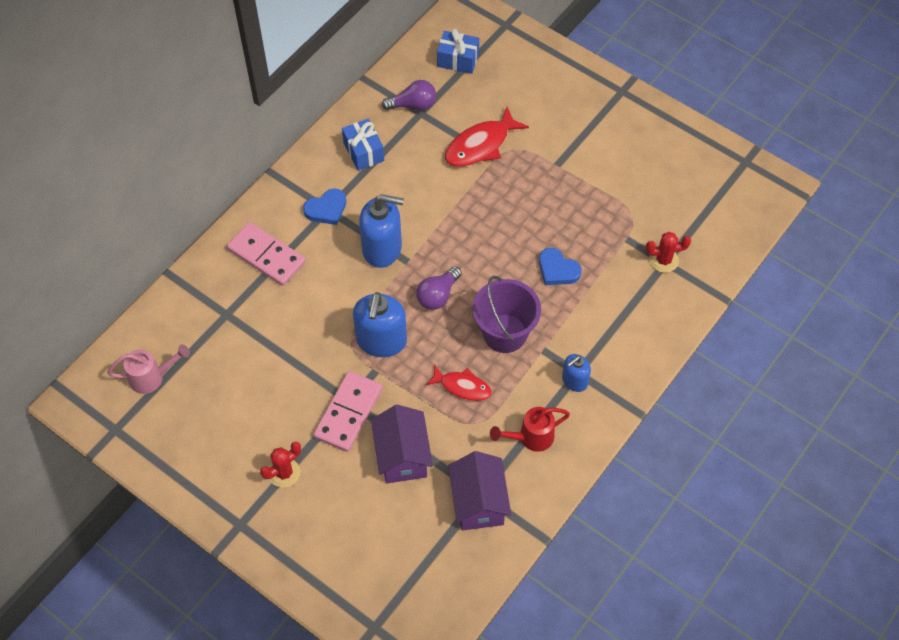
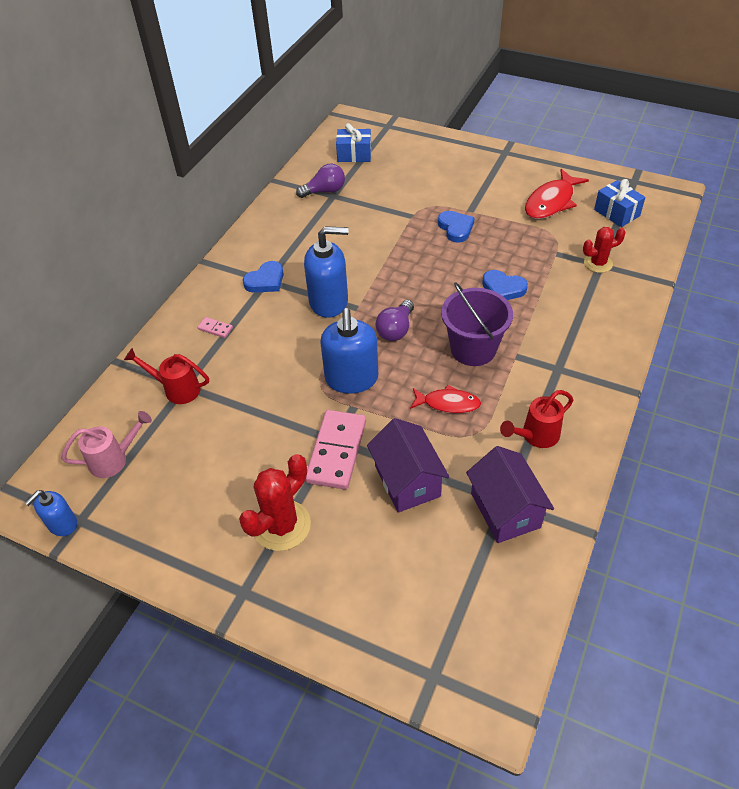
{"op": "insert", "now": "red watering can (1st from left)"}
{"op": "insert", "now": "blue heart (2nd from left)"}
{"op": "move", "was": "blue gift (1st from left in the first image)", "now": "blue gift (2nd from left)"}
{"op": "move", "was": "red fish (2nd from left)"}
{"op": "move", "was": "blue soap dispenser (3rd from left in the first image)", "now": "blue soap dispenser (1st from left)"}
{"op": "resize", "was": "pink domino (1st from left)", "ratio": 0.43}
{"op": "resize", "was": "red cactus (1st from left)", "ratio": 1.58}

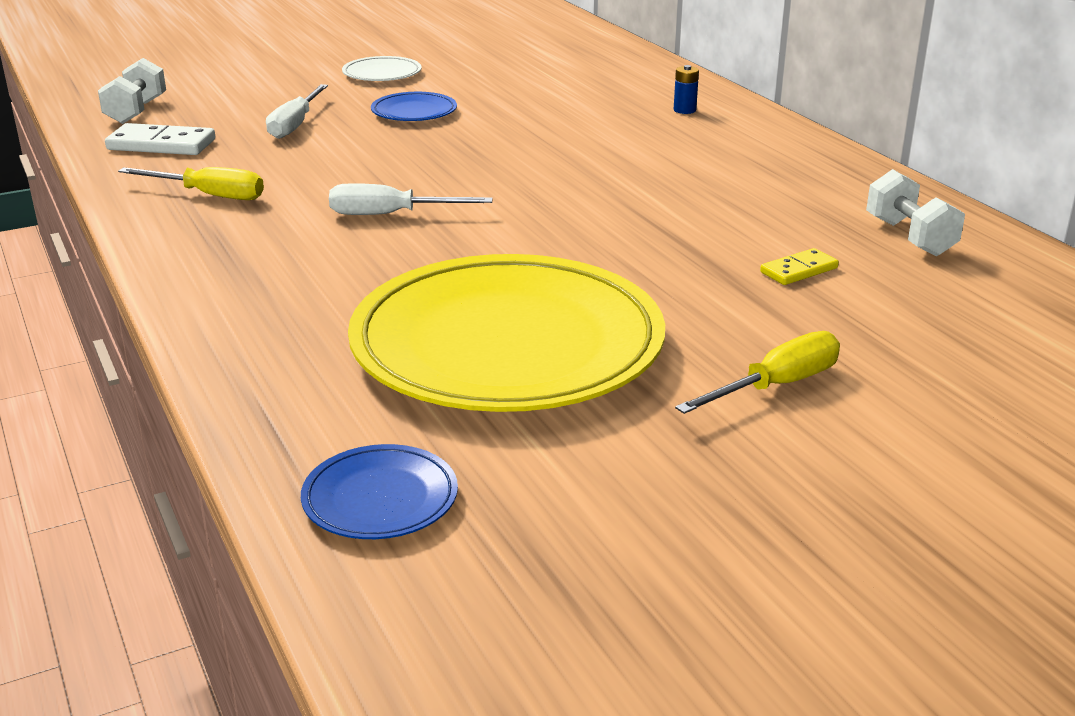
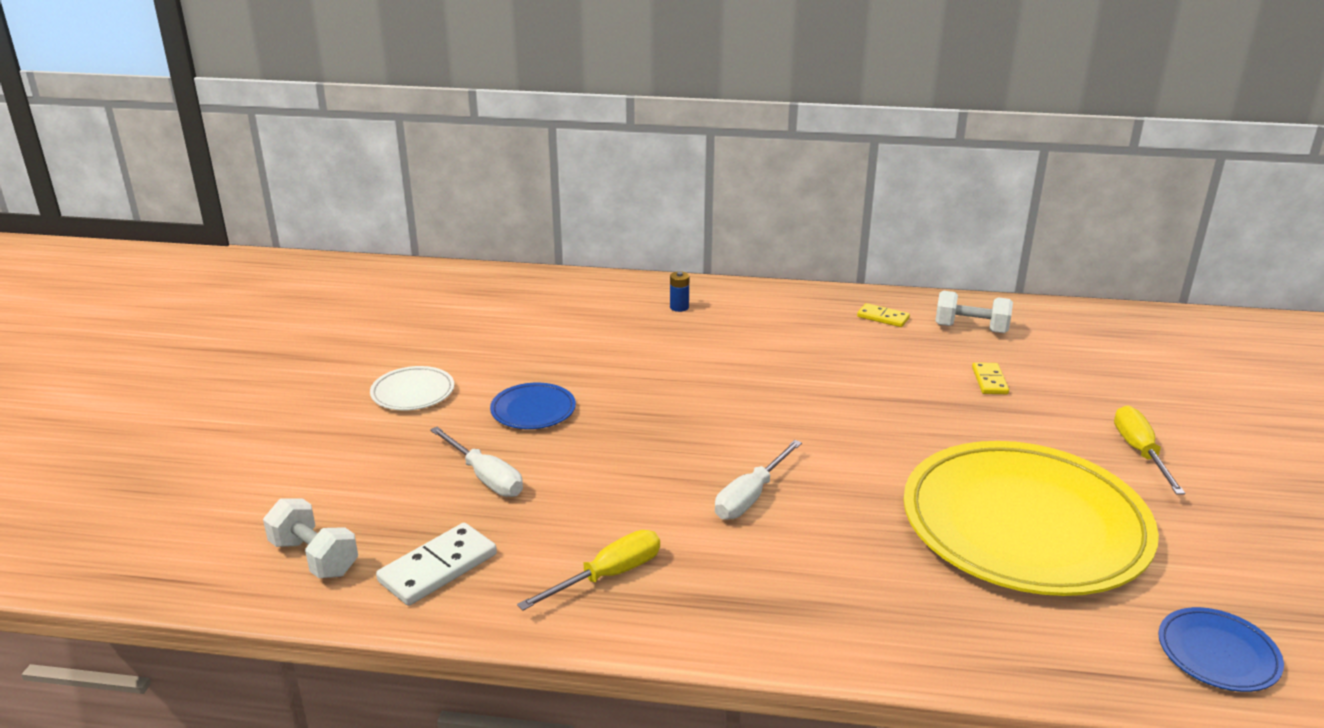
{"op": "insert", "now": "yellow domino (1st from left)"}

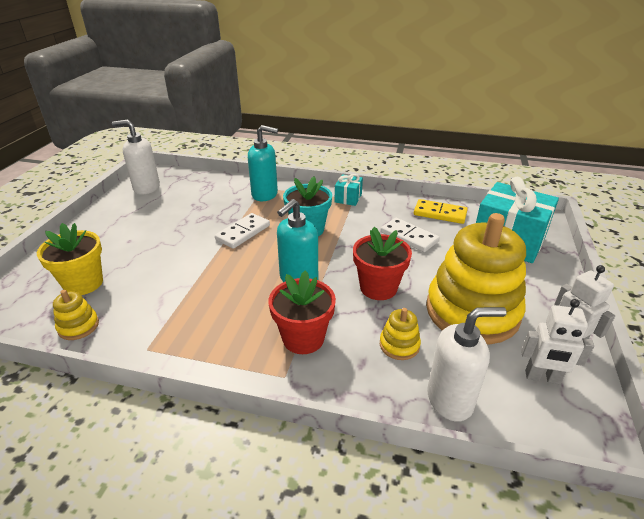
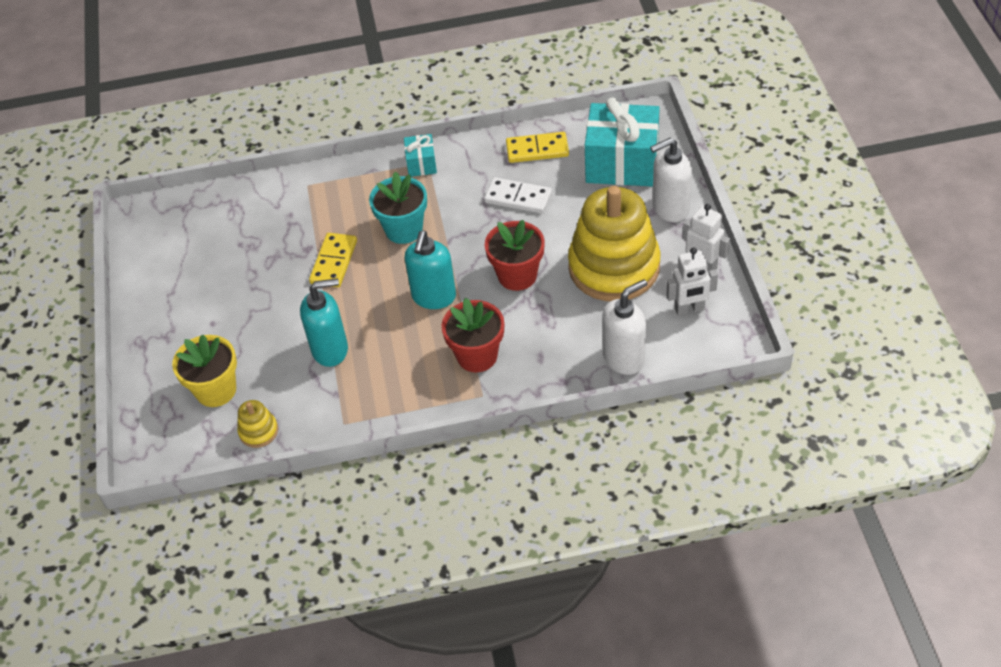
{"op": "delete", "was": "yellow stacking toy (2nd from left)"}
{"op": "move", "was": "white soap dispenser (1st from left in the first image)", "now": "white soap dispenser (2nd from left)"}
{"op": "move", "was": "turquoise soap dispenser (1st from left)"}
{"op": "recolor", "was": "white domino (1st from left)", "now": "yellow domino (1st from left)"}

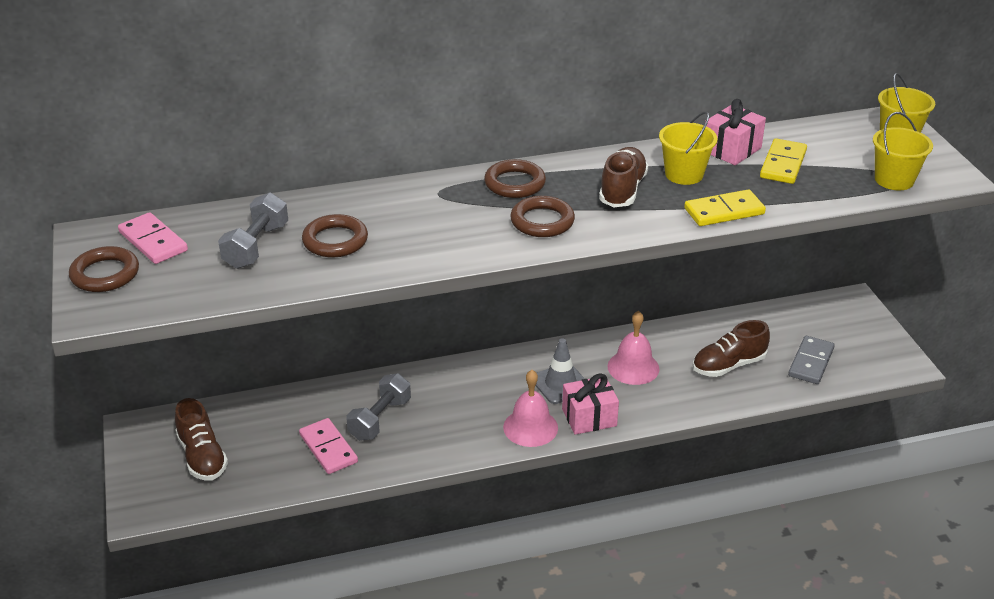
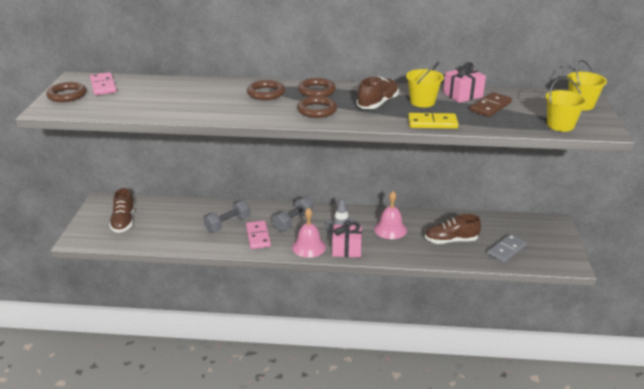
{"op": "move", "was": "grey dumbbell (1st from left in the first image)", "now": "grey dumbbell (2nd from left)"}
{"op": "move", "was": "pink domino (2nd from left)"}
{"op": "move", "was": "brown ring (2nd from left)"}
{"op": "recolor", "was": "yellow domino (2nd from left)", "now": "brown domino"}

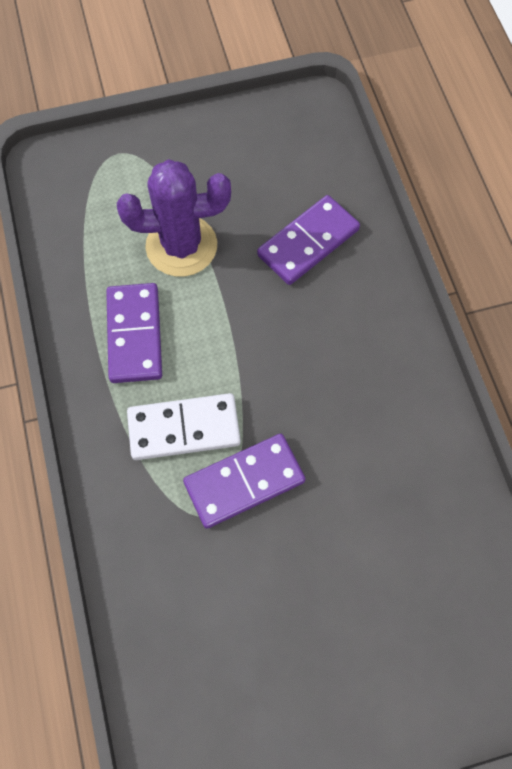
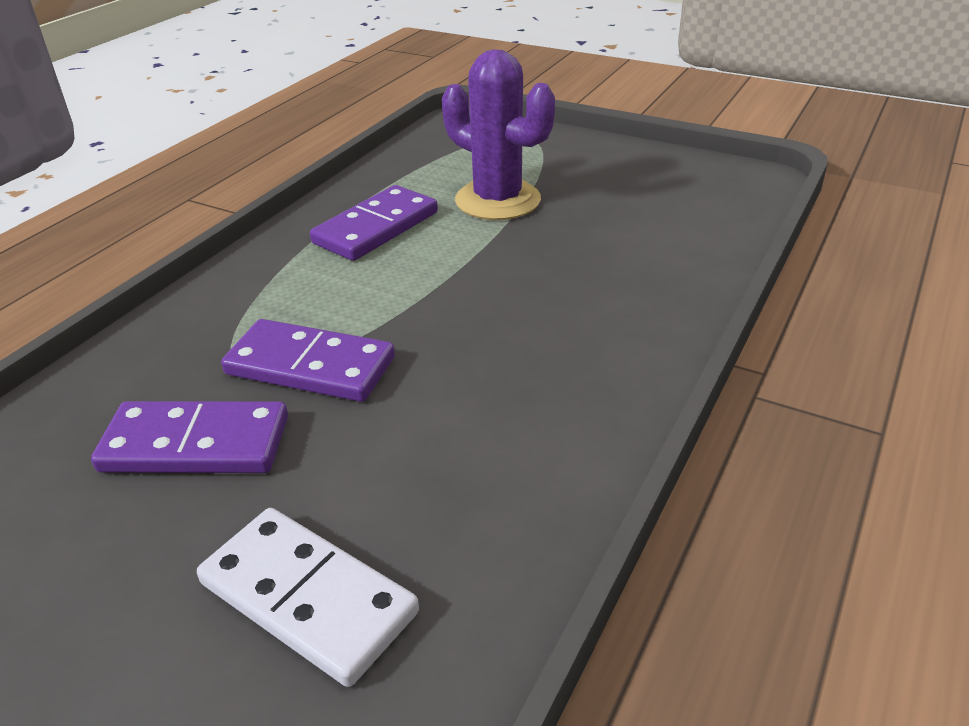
{"op": "move", "was": "white domino"}
{"op": "move", "was": "purple domino (3rd from left in the first image)", "now": "purple domino (1st from left)"}

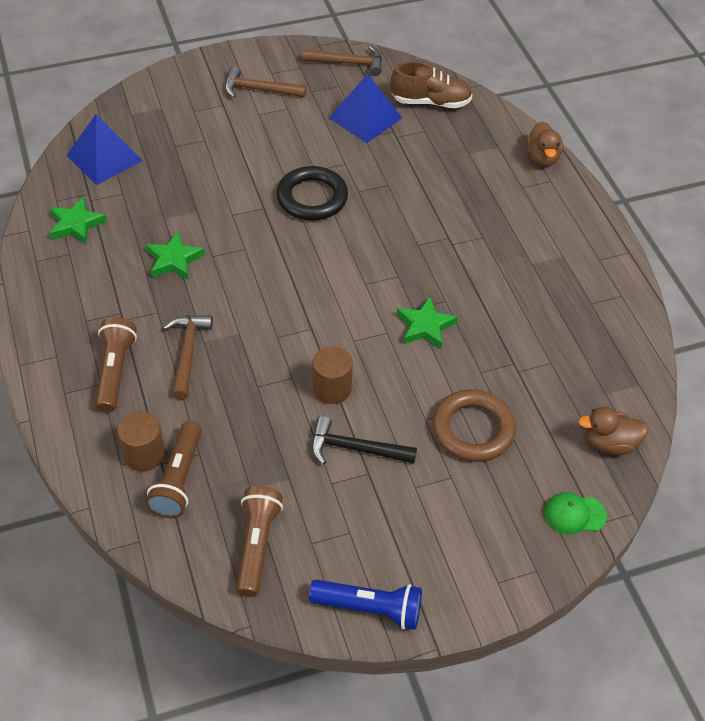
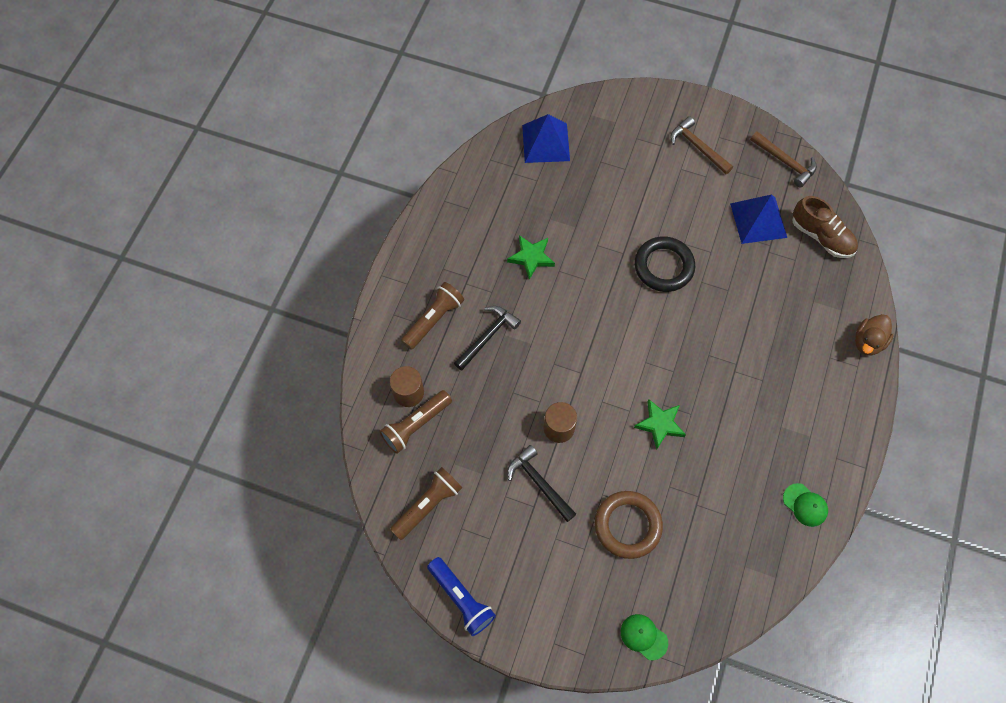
{"op": "delete", "was": "green star (1st from left)"}
{"op": "delete", "was": "brown duck (2nd from left)"}
{"op": "insert", "now": "green cap (2nd from left)"}
{"op": "recolor", "was": "brown hammer (1st from left)", "now": "black hammer (1st from left)"}

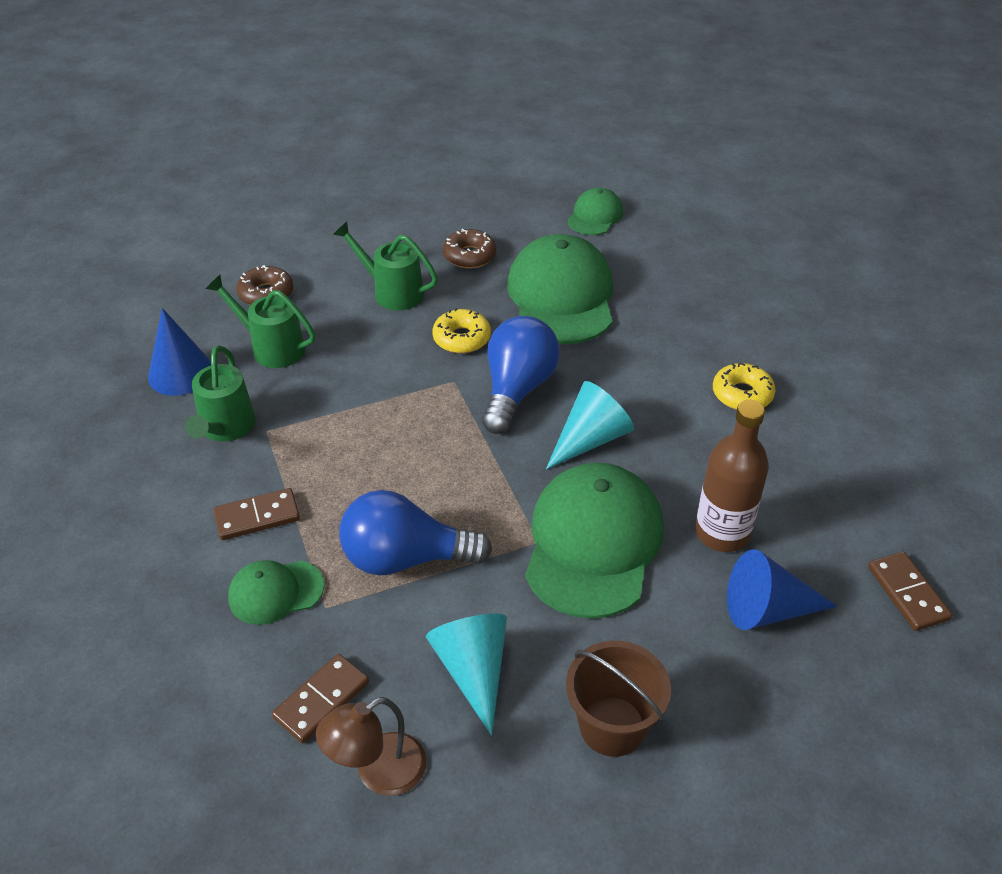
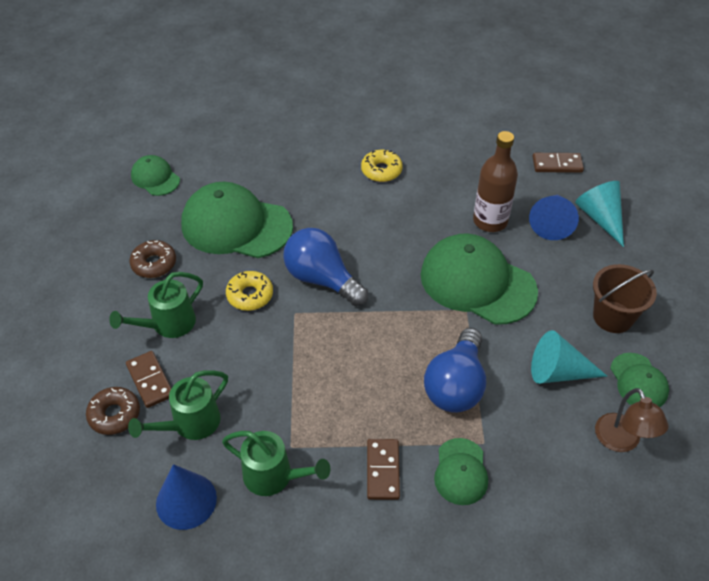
{"op": "insert", "now": "green cap (5th from left)"}
{"op": "move", "was": "brown domino (2nd from left in the first image)", "now": "brown domino (1st from left)"}
{"op": "move", "was": "turquoise cone (2nd from left)"}

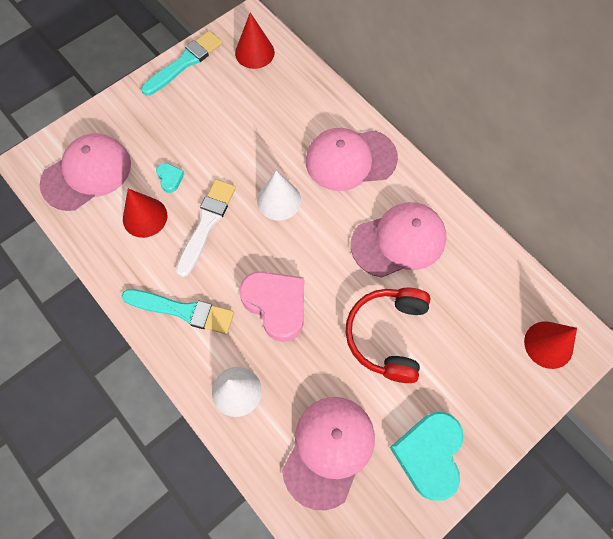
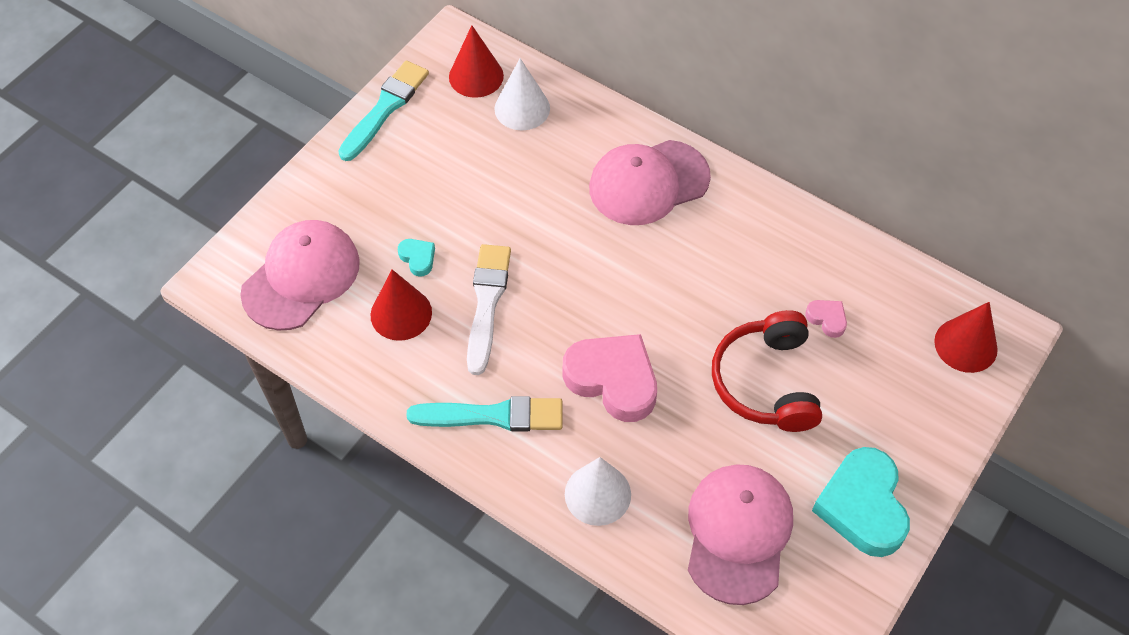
{"op": "delete", "was": "pink cap (4th from left)"}
{"op": "insert", "now": "pink heart (2nd from left)"}
{"op": "move", "was": "white cone (2nd from left in the first image)", "now": "white cone (1st from left)"}

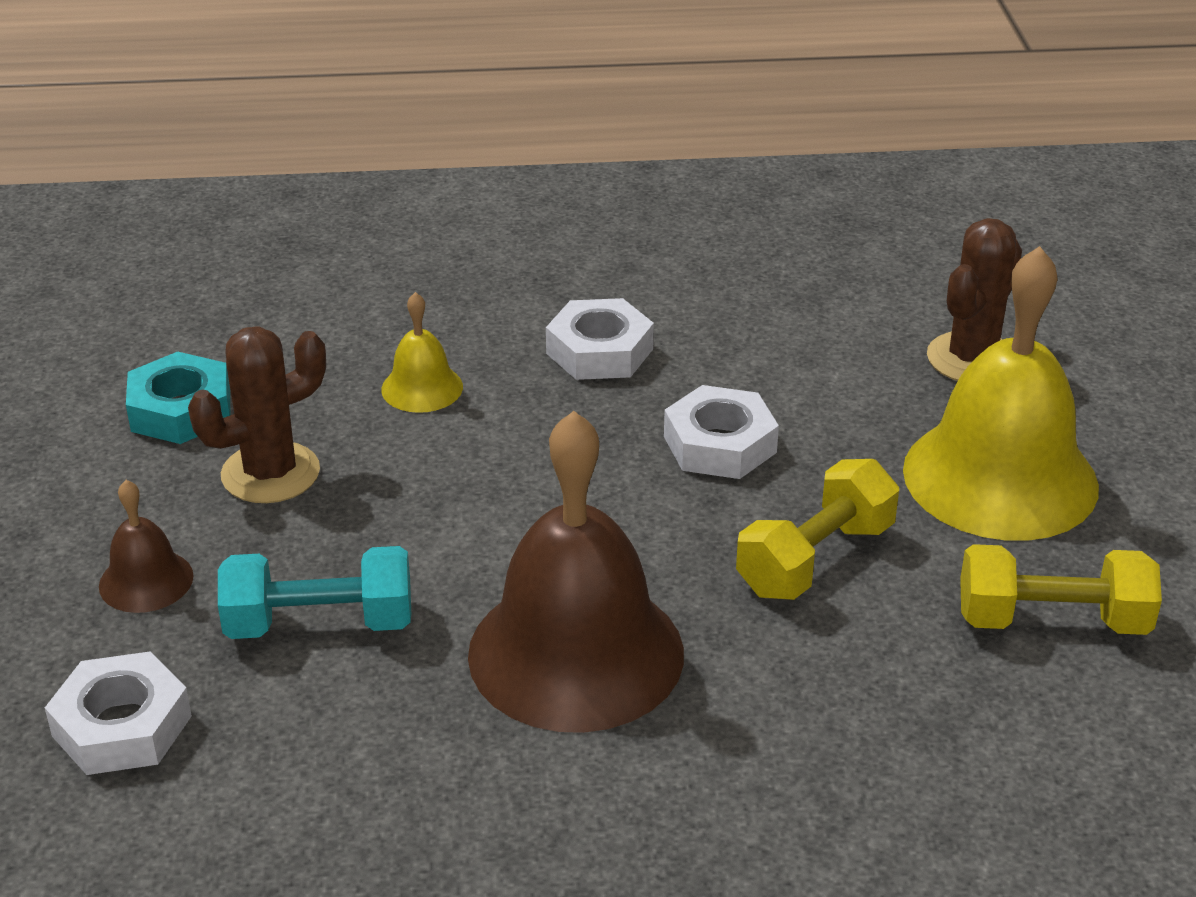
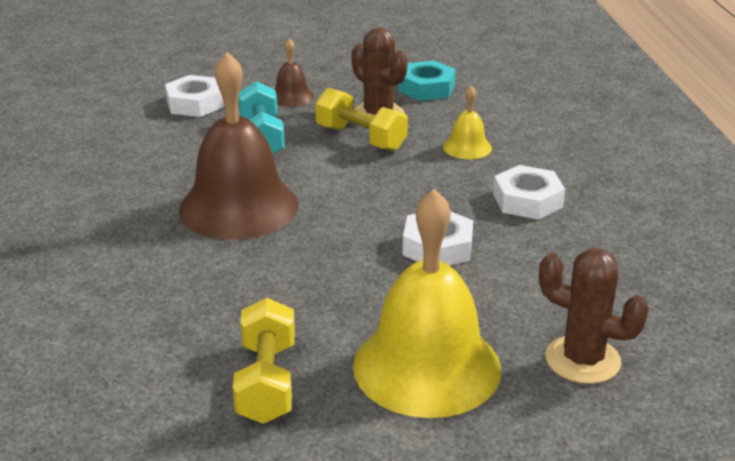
{"op": "move", "was": "yellow dumbbell (1st from left in the first image)", "now": "yellow dumbbell (2nd from left)"}

